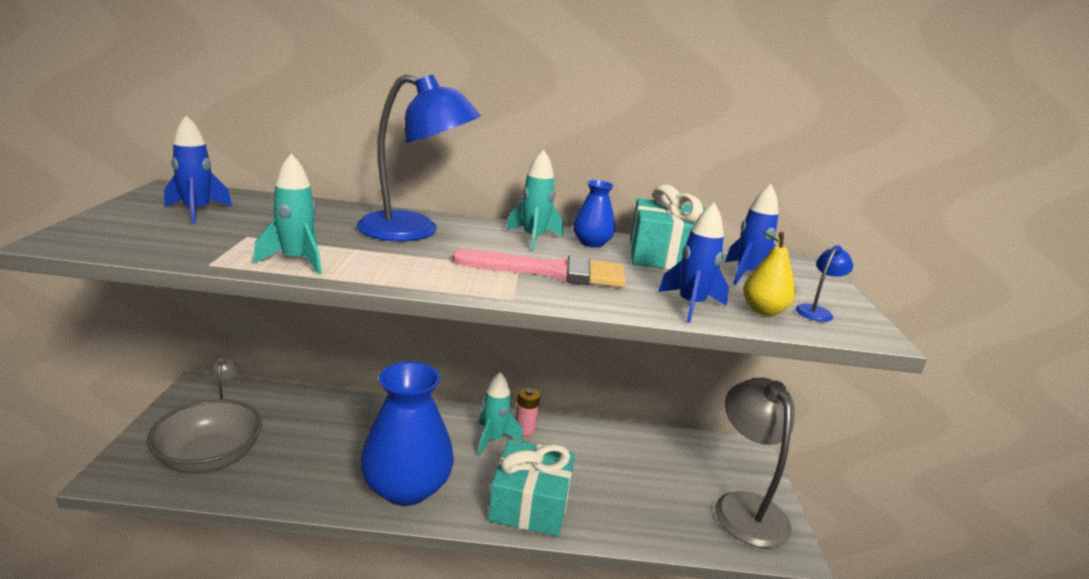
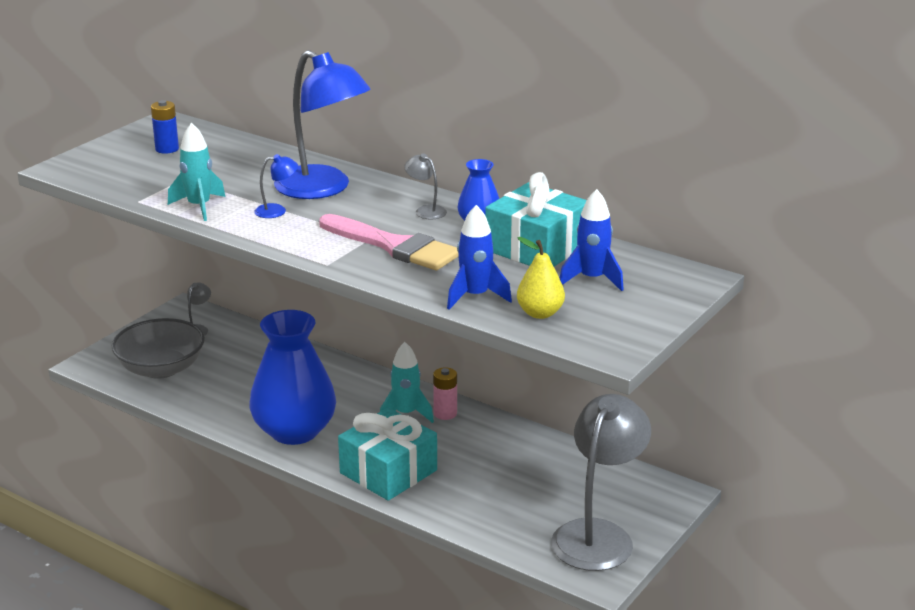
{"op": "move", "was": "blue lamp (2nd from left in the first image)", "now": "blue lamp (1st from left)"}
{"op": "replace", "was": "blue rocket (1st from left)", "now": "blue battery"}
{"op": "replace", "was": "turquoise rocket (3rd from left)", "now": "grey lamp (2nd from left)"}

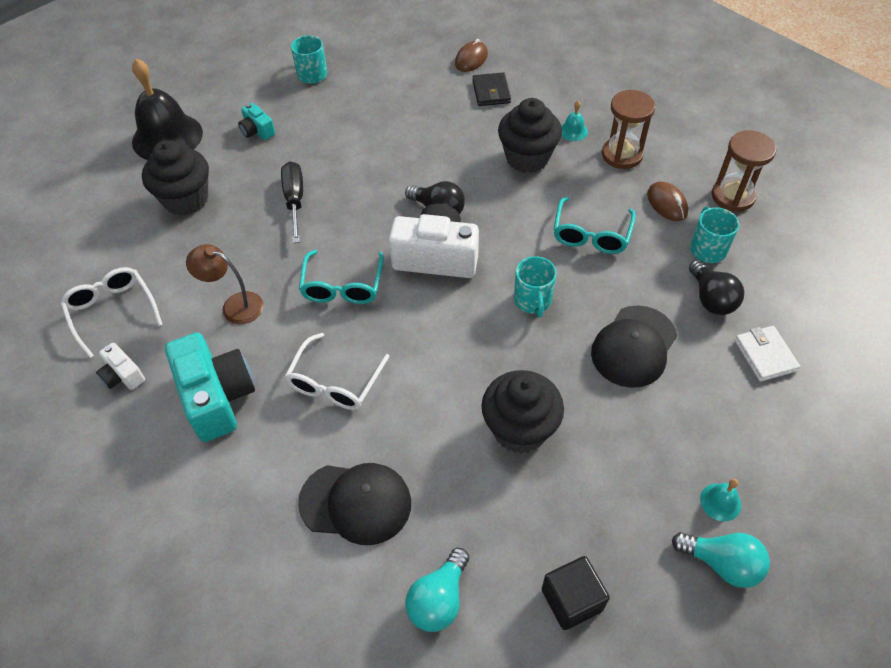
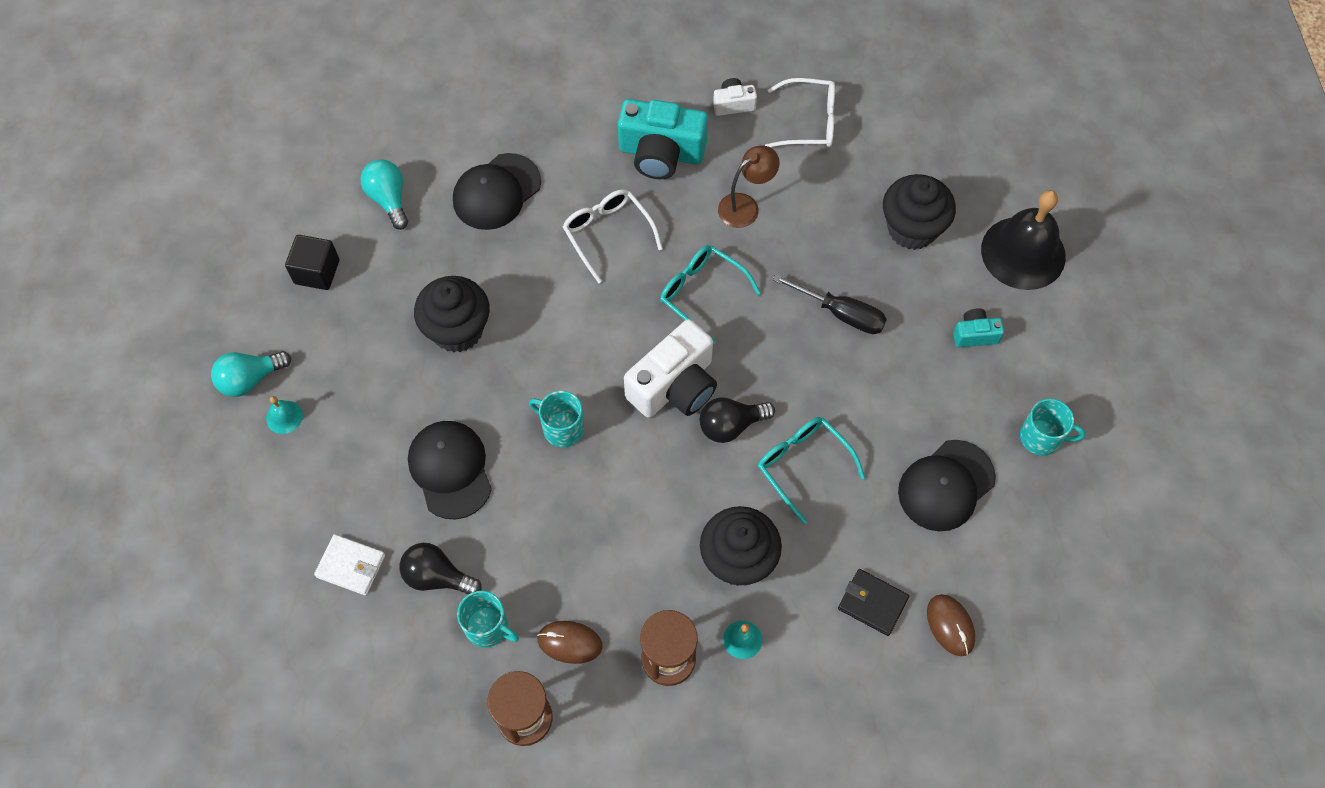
{"op": "insert", "now": "black cap (3rd from left)"}
{"op": "move", "was": "turquoise glasses (2nd from left)"}

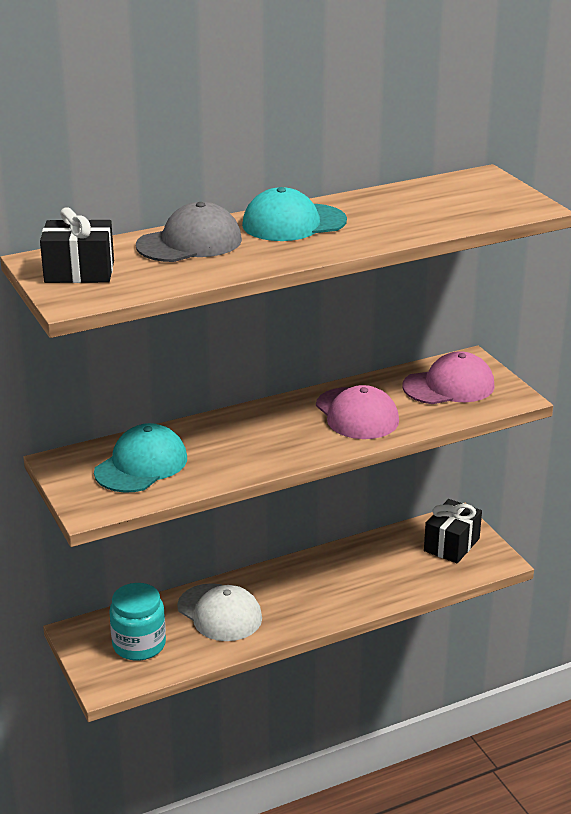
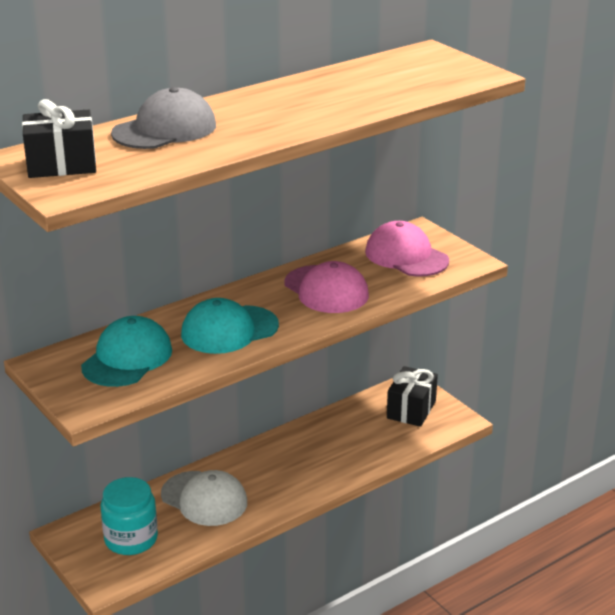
{"op": "move", "was": "turquoise cap (2nd from left)"}
{"op": "rotate", "was": "pink cap (2nd from left)", "clockwise": -105}

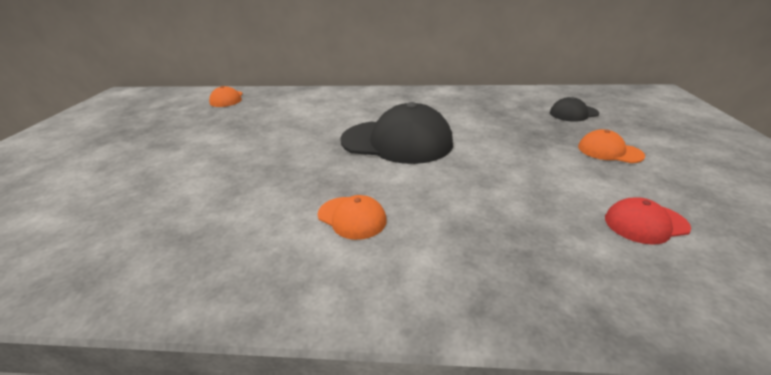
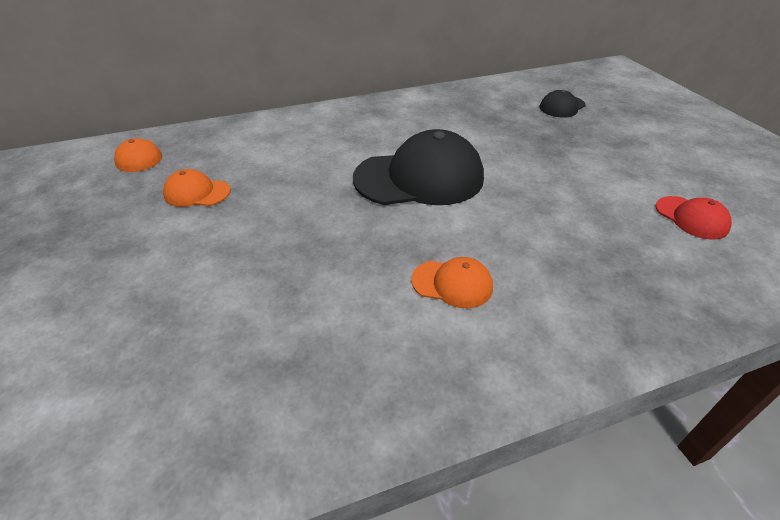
{"op": "move", "was": "orange cap (3rd from left in the first image)", "now": "orange cap (2nd from left)"}
{"op": "rotate", "was": "red cap", "clockwise": -90}

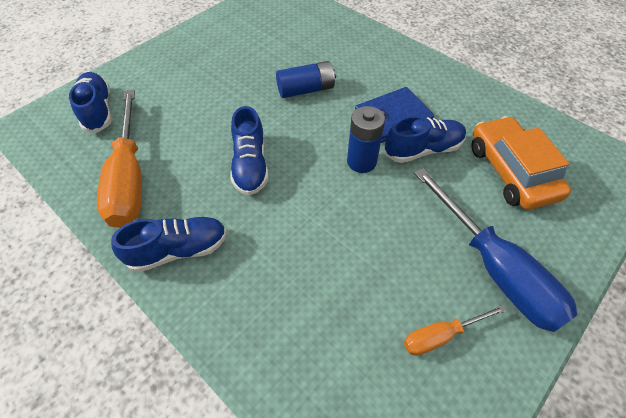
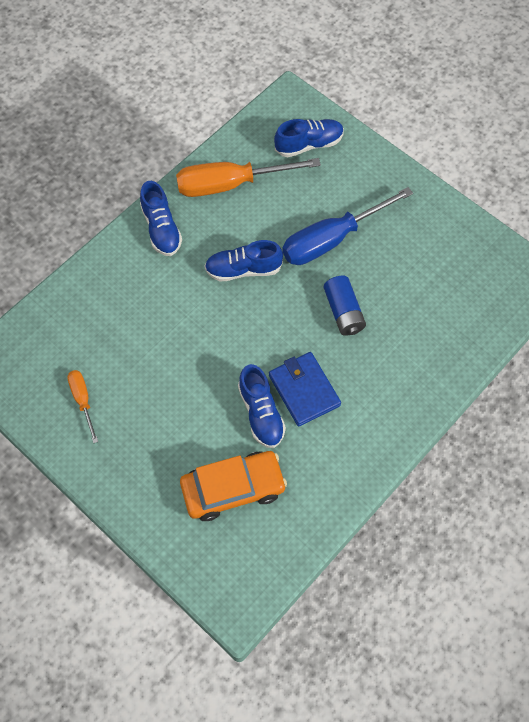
{"op": "delete", "was": "blue battery (2nd from left)"}
{"op": "move", "was": "blue screwdriver"}

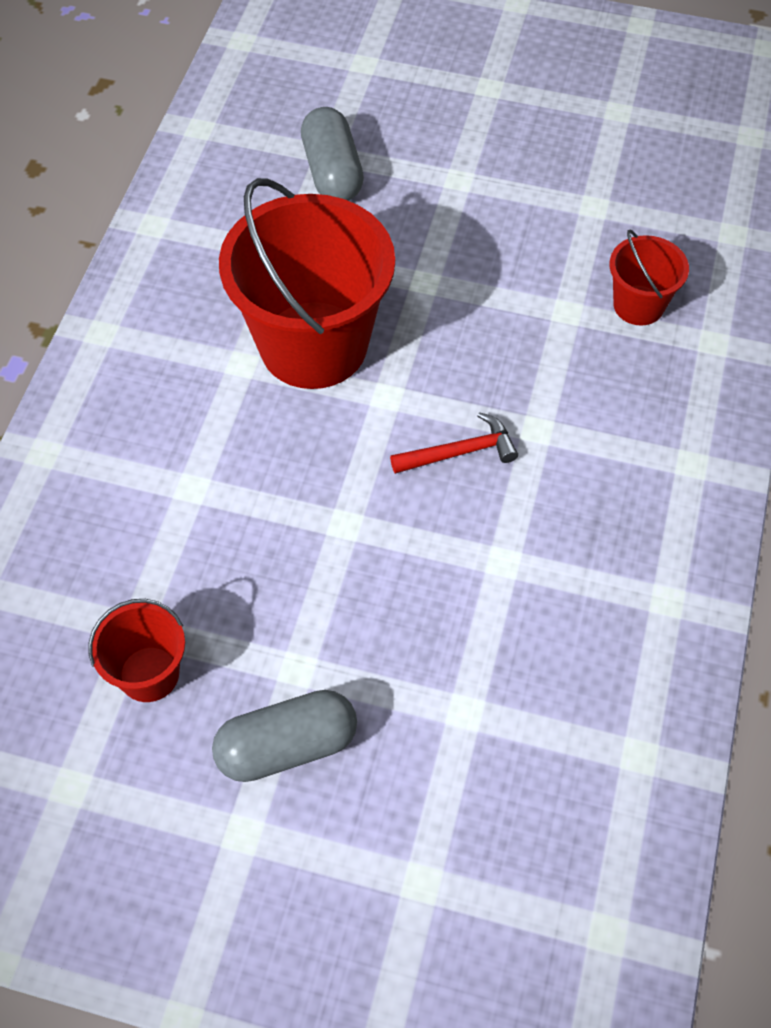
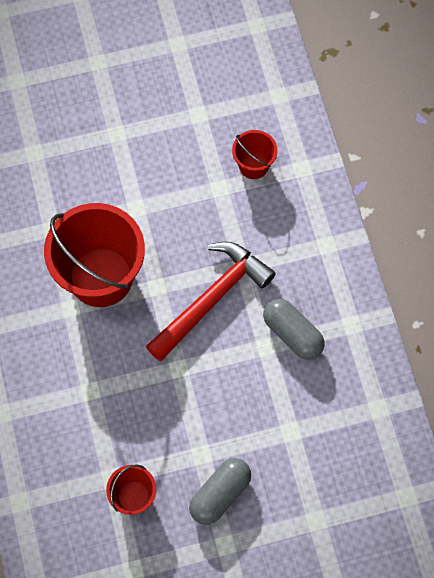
{"op": "move", "was": "grey capsule (2nd from left)"}
{"op": "resize", "was": "red hammer", "ratio": 2.09}

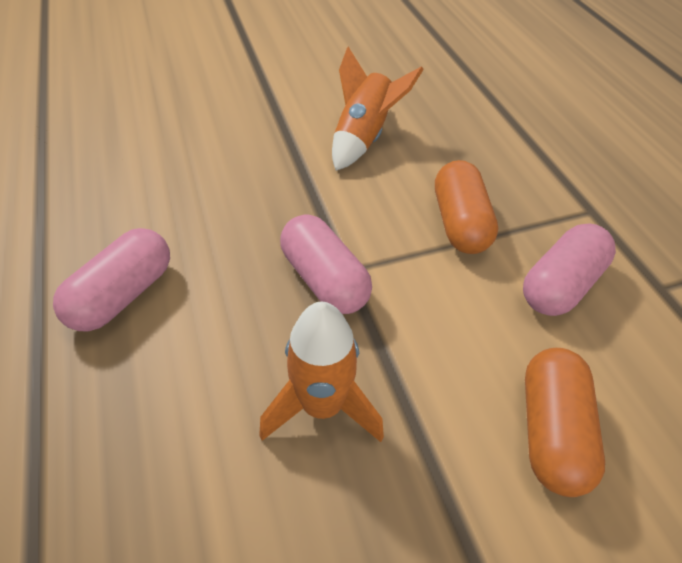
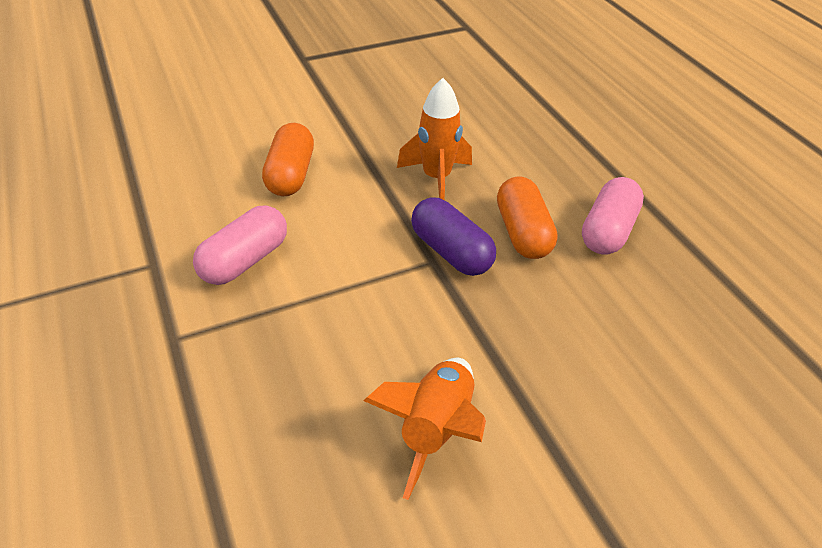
{"op": "move", "was": "orange capsule (1st from left in the first image)", "now": "orange capsule (2nd from left)"}
{"op": "recolor", "was": "pink capsule (2nd from left)", "now": "purple capsule"}

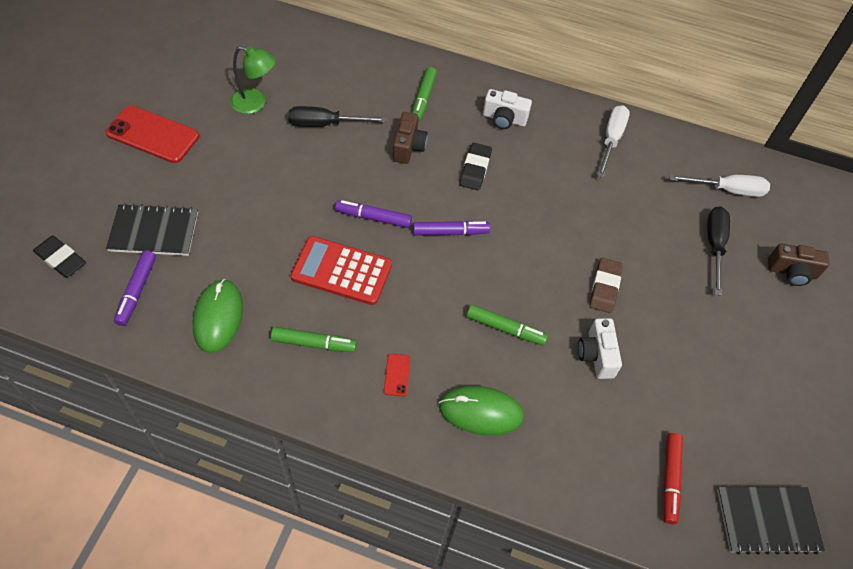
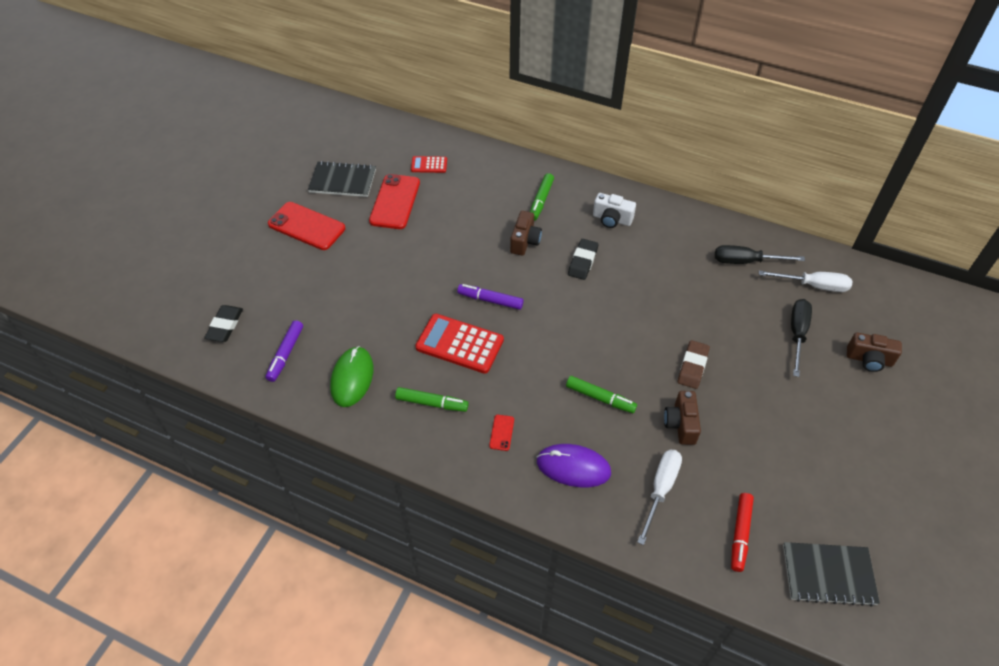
{"op": "delete", "was": "purple marker (3rd from left)"}
{"op": "insert", "now": "red calculator (1st from left)"}
{"op": "move", "was": "black notebook (1st from left)"}
{"op": "move", "was": "black screwdriver (1st from left)"}
{"op": "move", "was": "white screwdriver (1st from left)"}
{"op": "replace", "was": "green lamp", "now": "red phone (2nd from left)"}
{"op": "recolor", "was": "green mouse (2nd from left)", "now": "purple mouse"}
{"op": "recolor", "was": "white camera (2nd from left)", "now": "brown camera (2nd from left)"}
{"op": "rotate", "was": "black eraser (1st from left)", "clockwise": 60}

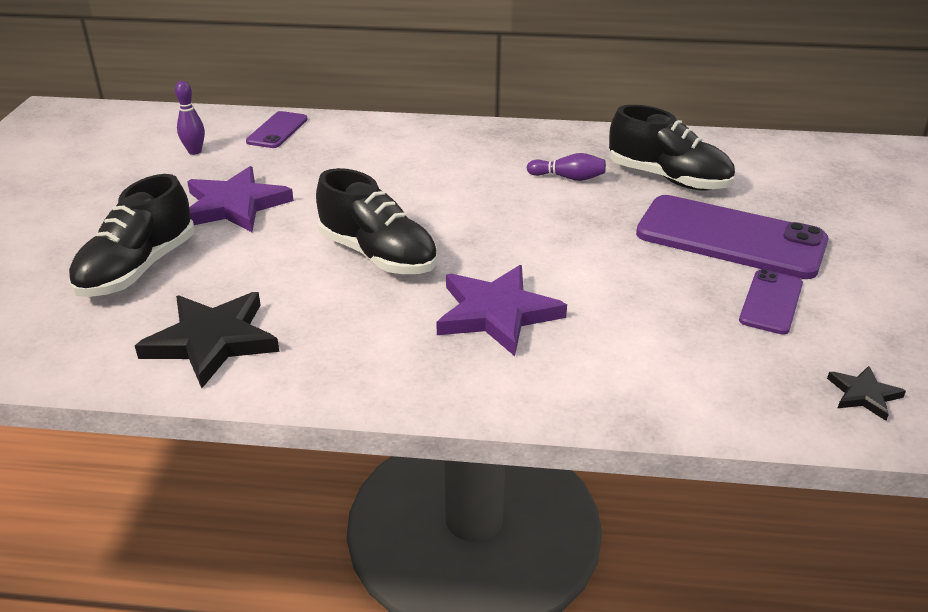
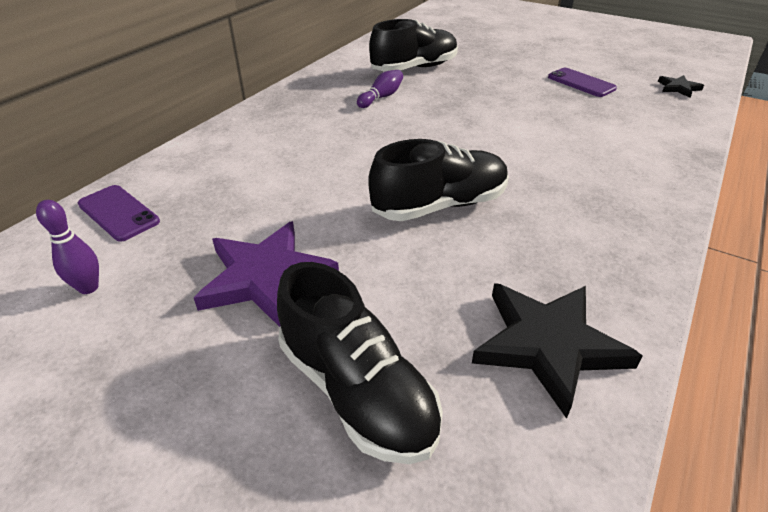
{"op": "delete", "was": "purple star (2nd from left)"}
{"op": "delete", "was": "purple phone (2nd from left)"}

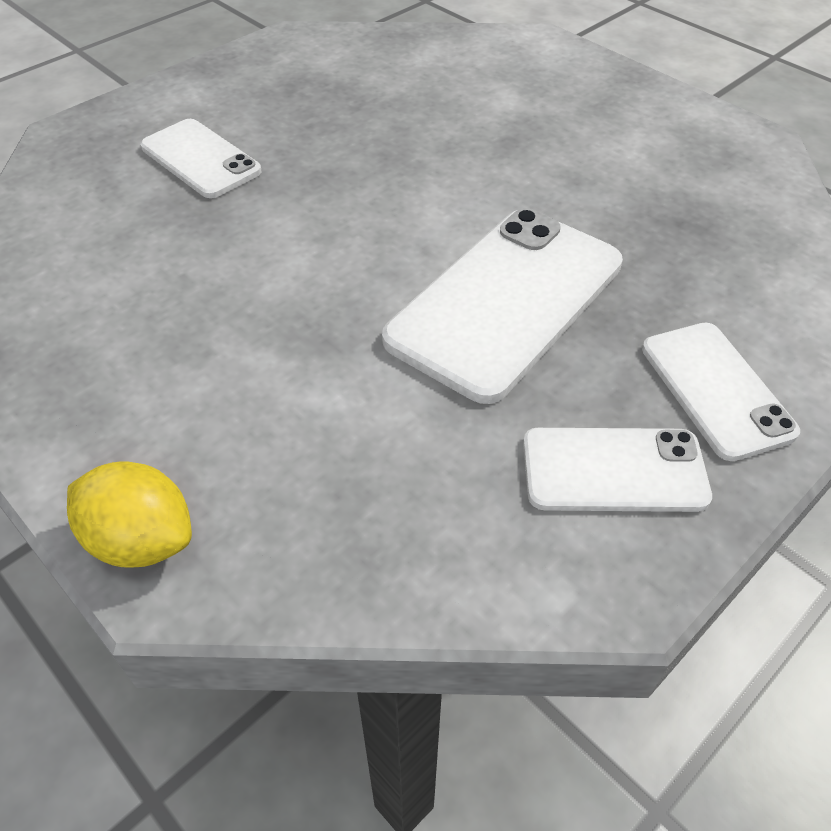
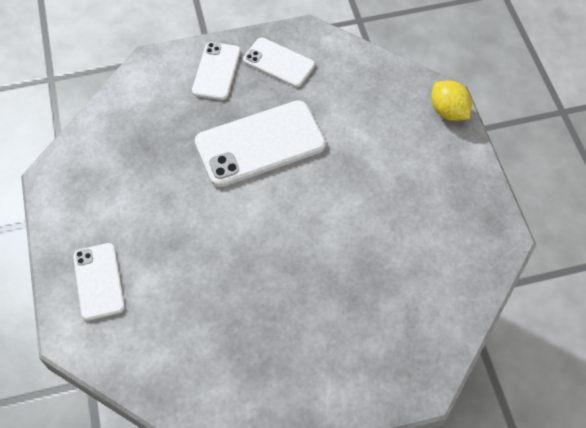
{"op": "move", "was": "white phone (1st from left)"}

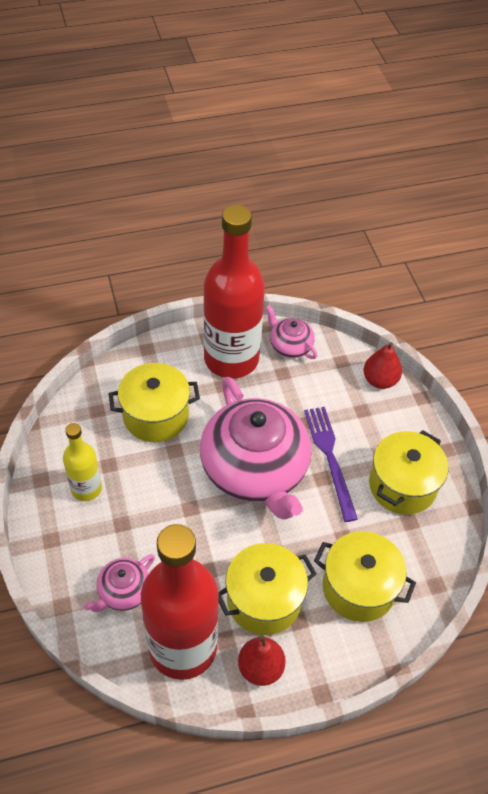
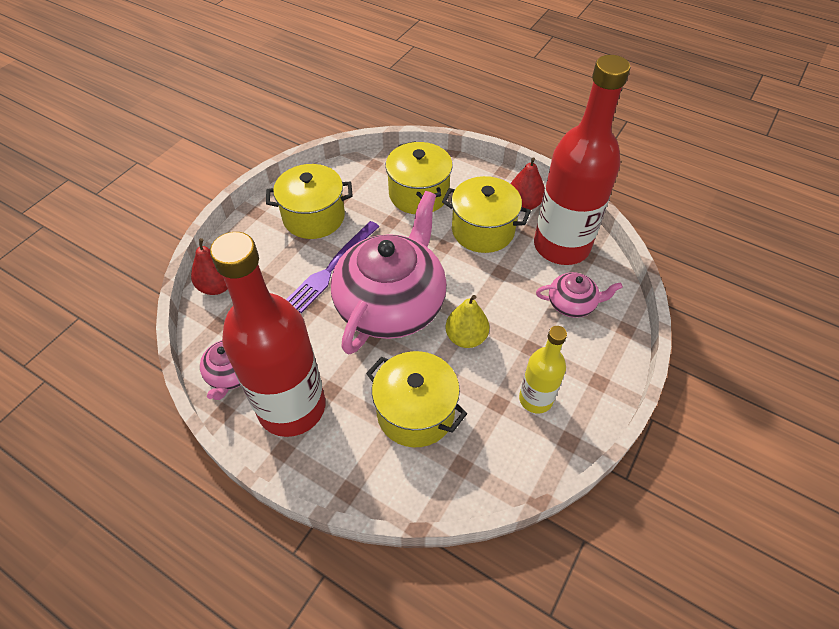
{"op": "insert", "now": "yellow pear"}

